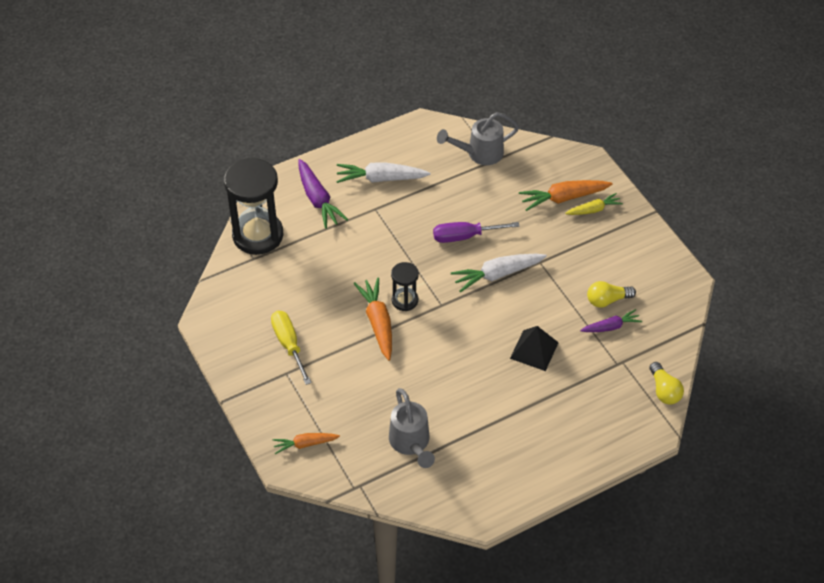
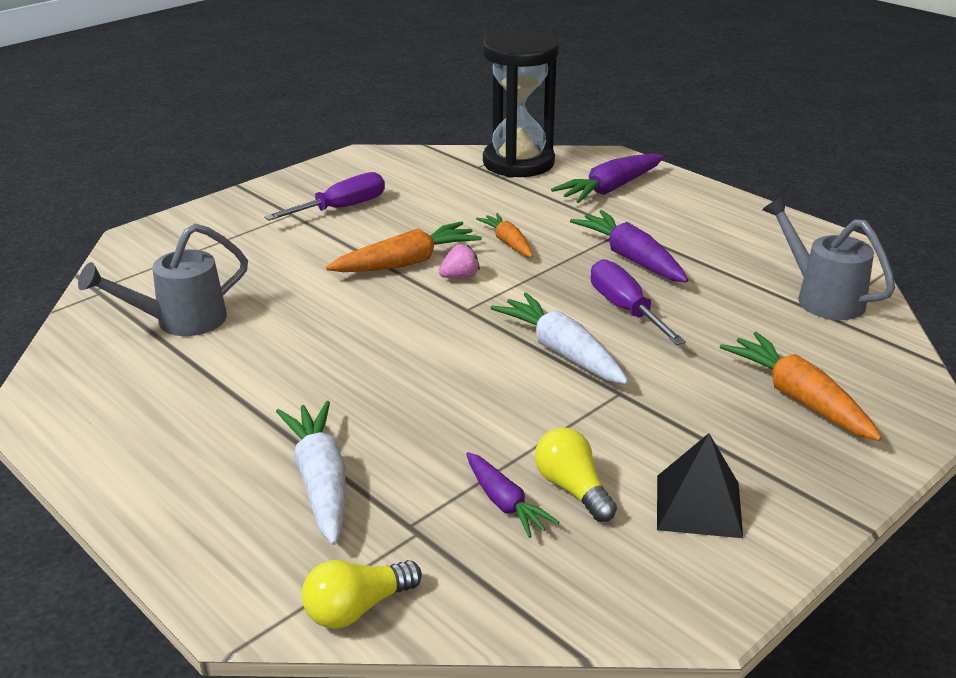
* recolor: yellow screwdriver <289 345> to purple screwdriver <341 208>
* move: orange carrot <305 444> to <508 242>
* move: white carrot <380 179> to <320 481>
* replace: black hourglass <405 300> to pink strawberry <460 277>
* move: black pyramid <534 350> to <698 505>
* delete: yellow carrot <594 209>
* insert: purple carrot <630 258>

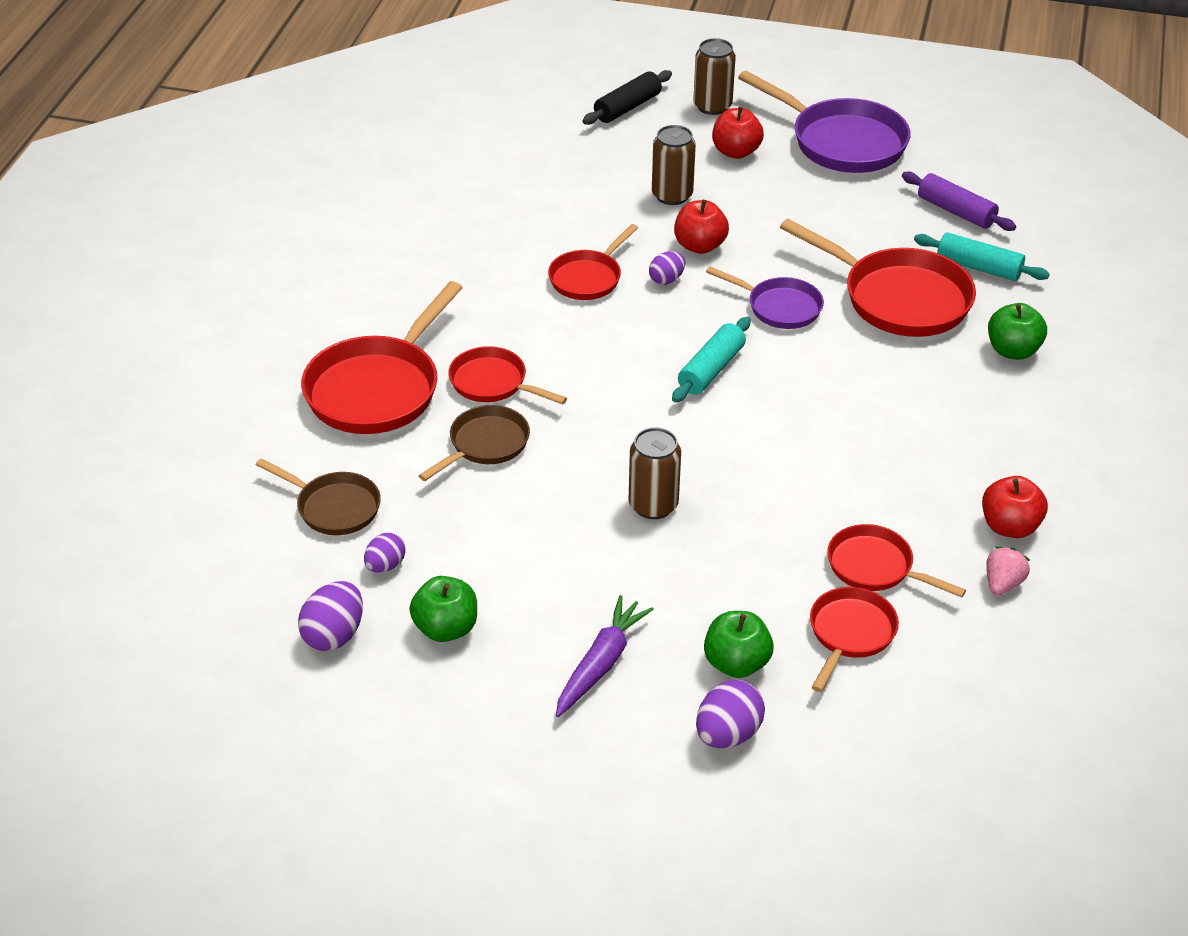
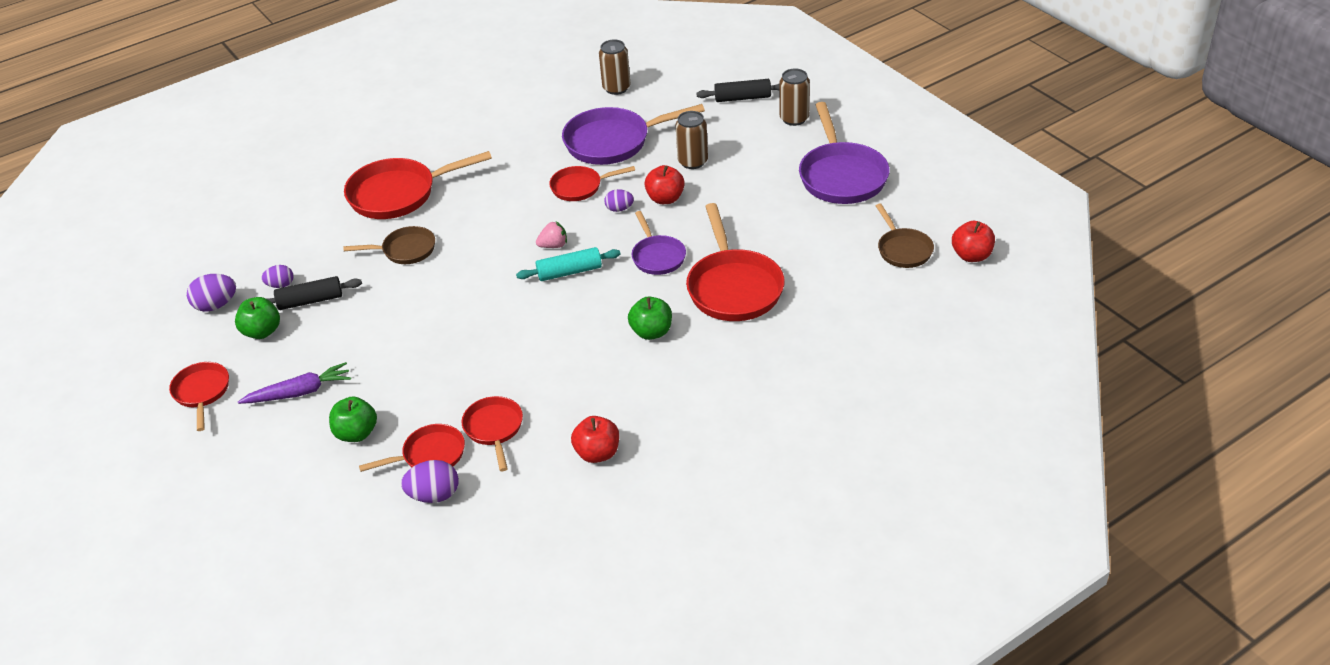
* move: brown pan <334 507> to <903 250>
* move: red pan <493 383> to <202 392>
* move: brown can <653 505> to <616 88>
* move: purple egg <728 734> to <434 495>
* move: red apple <736 152> to <971 256>
* delete: purple rolling pin <956 211>
* delete: turquoise rolling pin <978 267>
* move: pink strawberry <1002 584> to <553 245>
* move: green apple <1013 351> to <651 332>
* insert: black rolling pin <310 301>
* insert: purple pan <613 142>

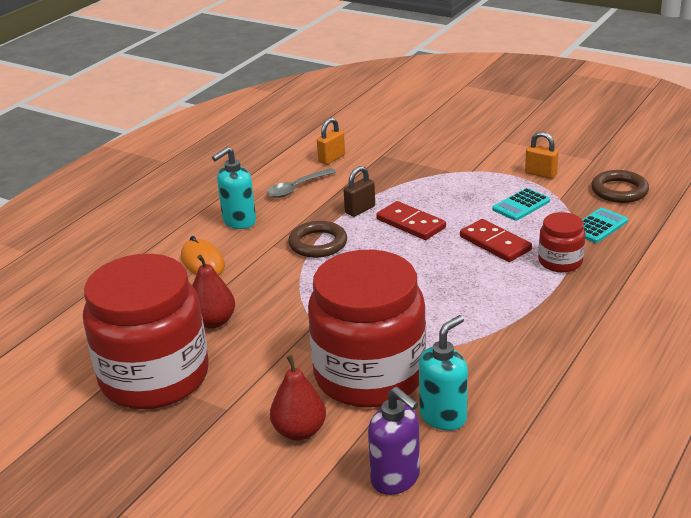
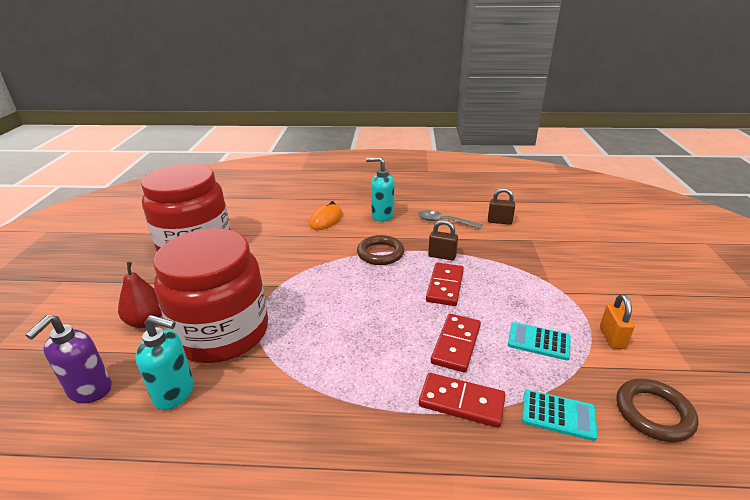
* delete: red pear <213 322>
* recolor: orange padlock <331 158> to brown padlock <499 221>
* replace: red jar <560 261> to red domino <461 402>

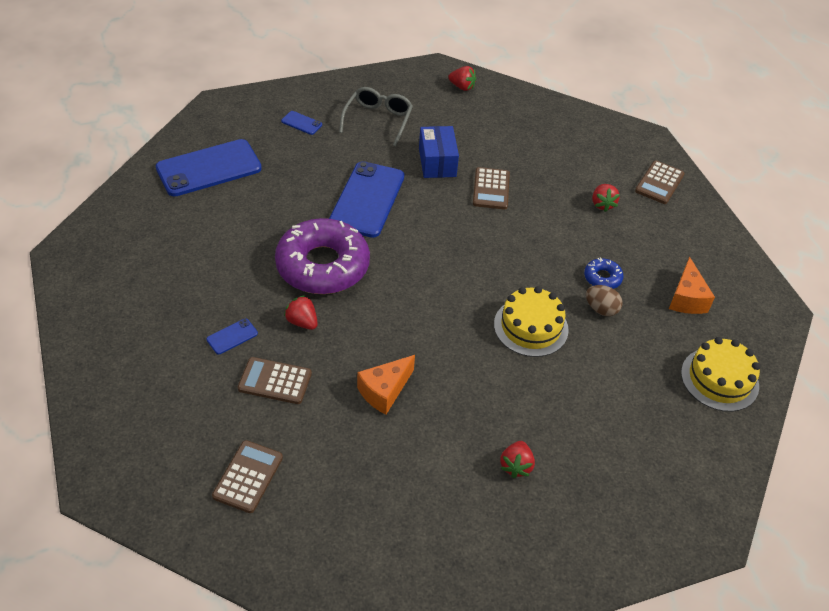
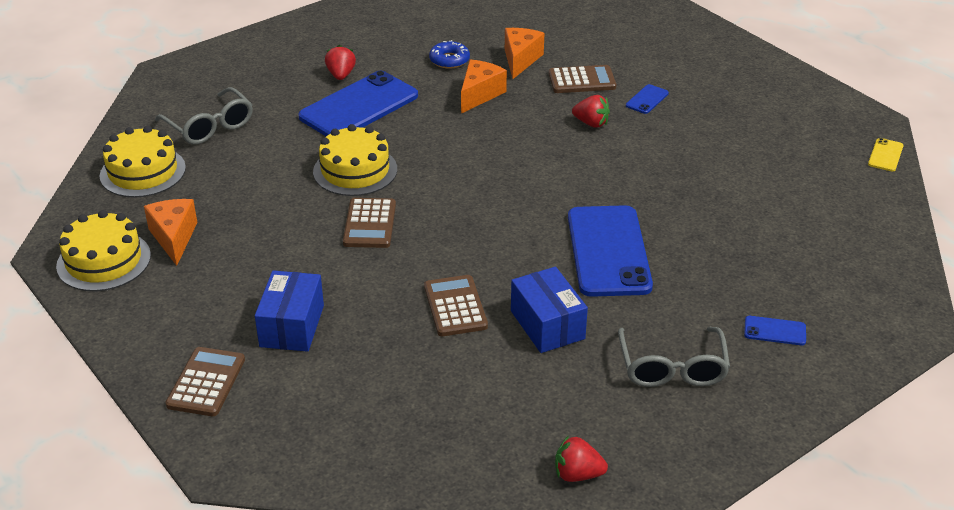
* move: blue phone <209 168> to <359 106>
* move: brown calculator <248 476> to <370 224>
* delete: purple donut <323 265>
* move: blue donut <602 278> to <449 60>
* delete: brown egg <601 309>
* replace: red strawberry <602 204> to blue box <292 326>
* insert: yellow cake <104 261>
* insert: grey glasses <210 126>
* insert: orange cheese <520 60>
* insert: yellow phone <885 155>

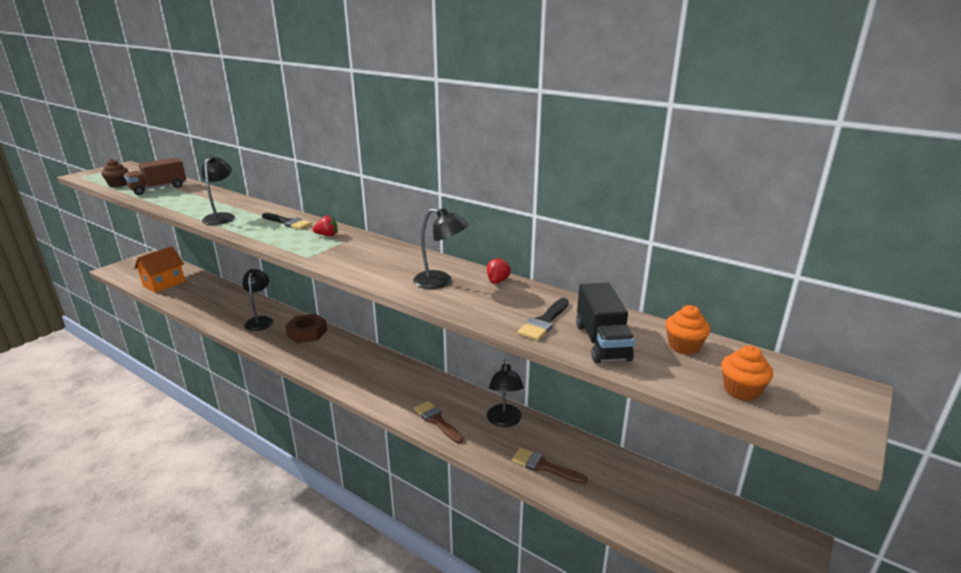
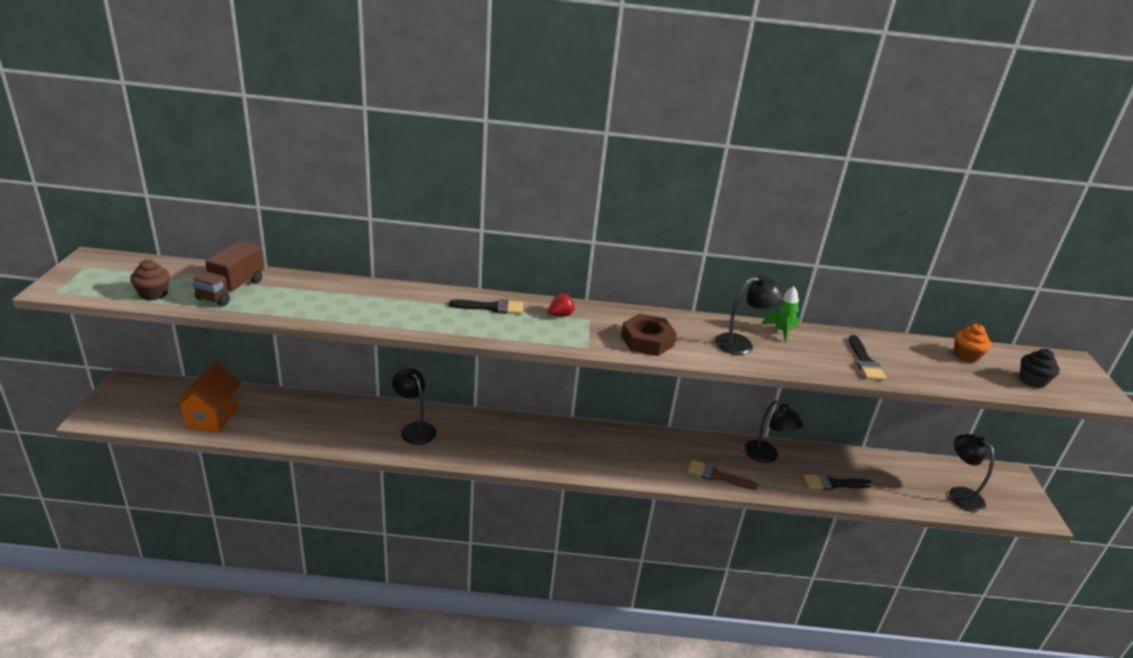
* move: black lamp <221 217> to <960 494>
* move: brown nut <307 333> to <647 341>
* replace: red strawberry <497 281> to green rocket <781 331>
* recolor: brown brush <544 466> to black brush <833 484>
* delete: black truck <602 342>
* recolor: orange cupcake <741 390> to black cupcake <1032 381>

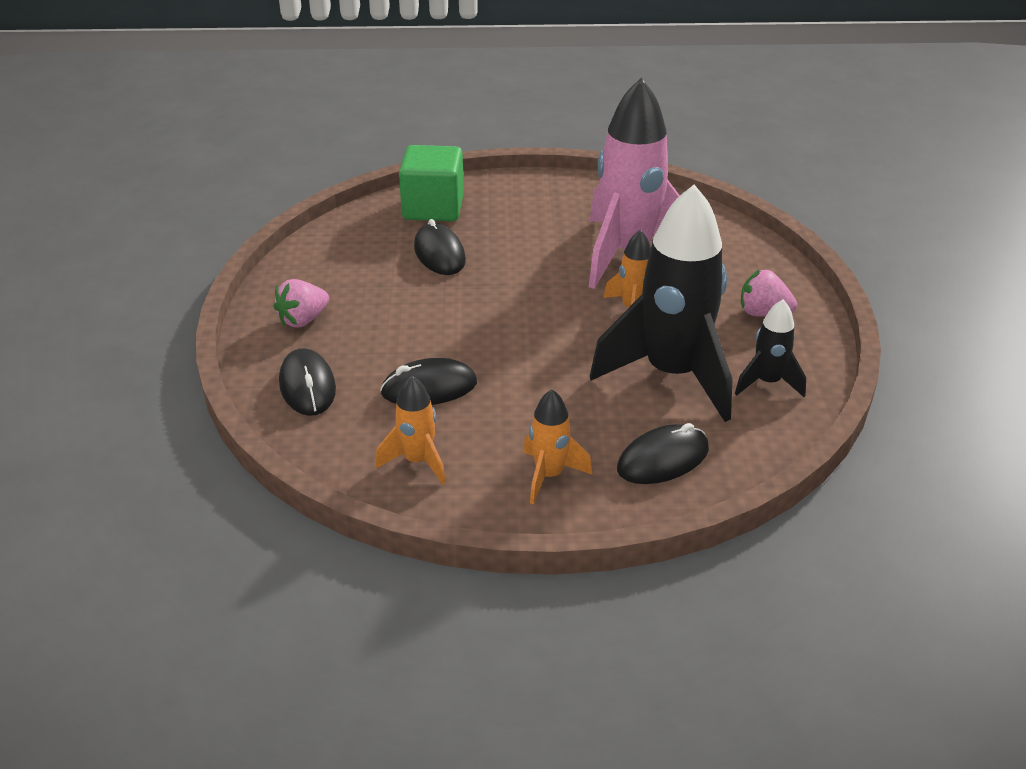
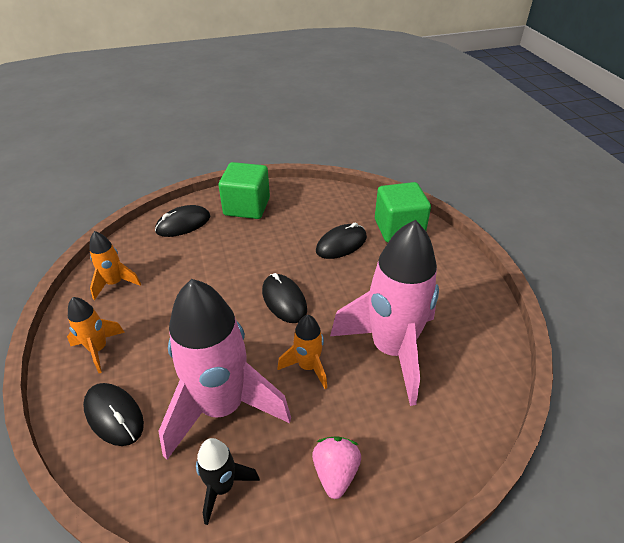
* replace: pink strawberry <303 320> to green cube <247 207>
* move: black mouse <429 388> to <284 300>
* recolor: black rocket <672 375> to pink rocket <222 407>

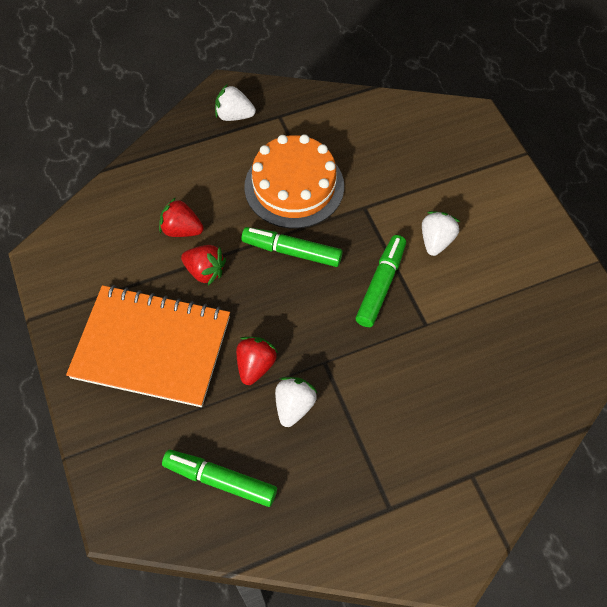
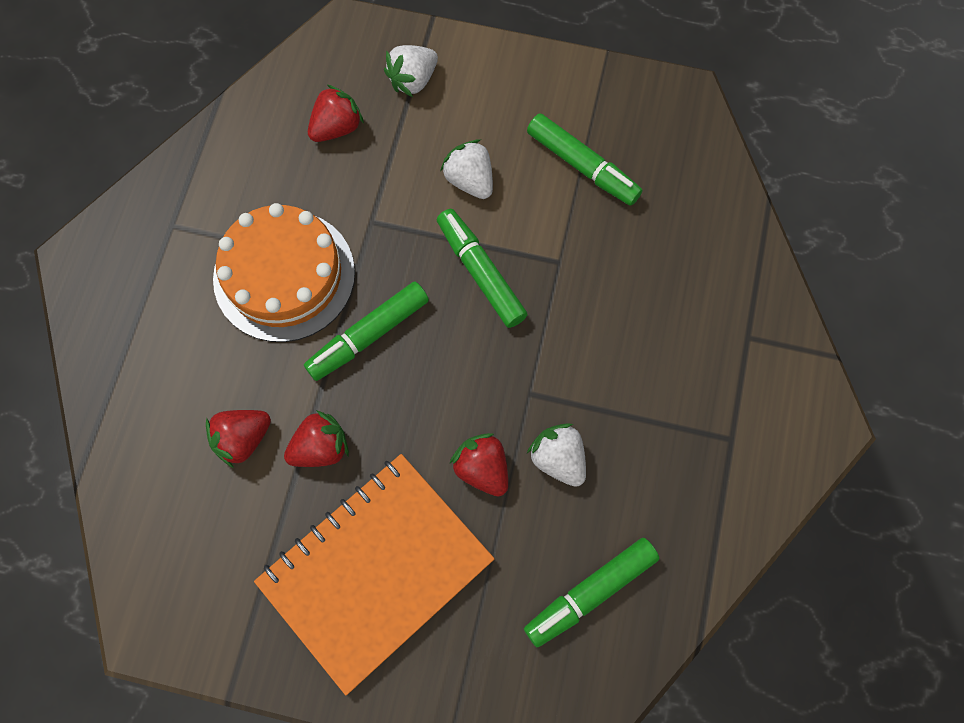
* move: white strawberry <234 115> to <413 80>
* insert: red strawberry <337 128>
* insert: green marker <582 166>

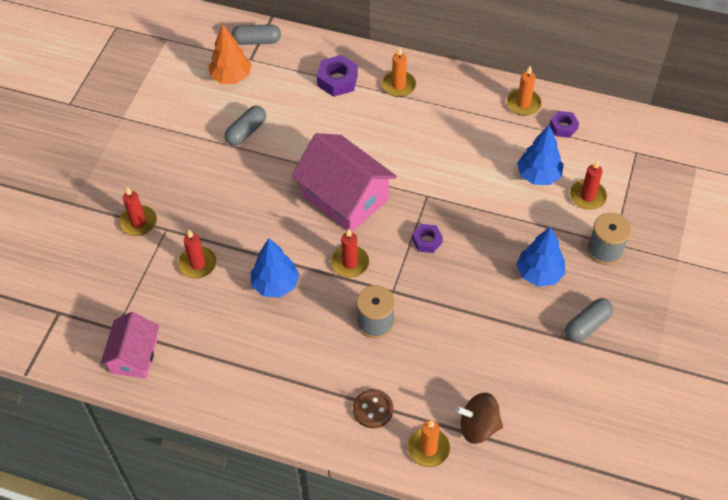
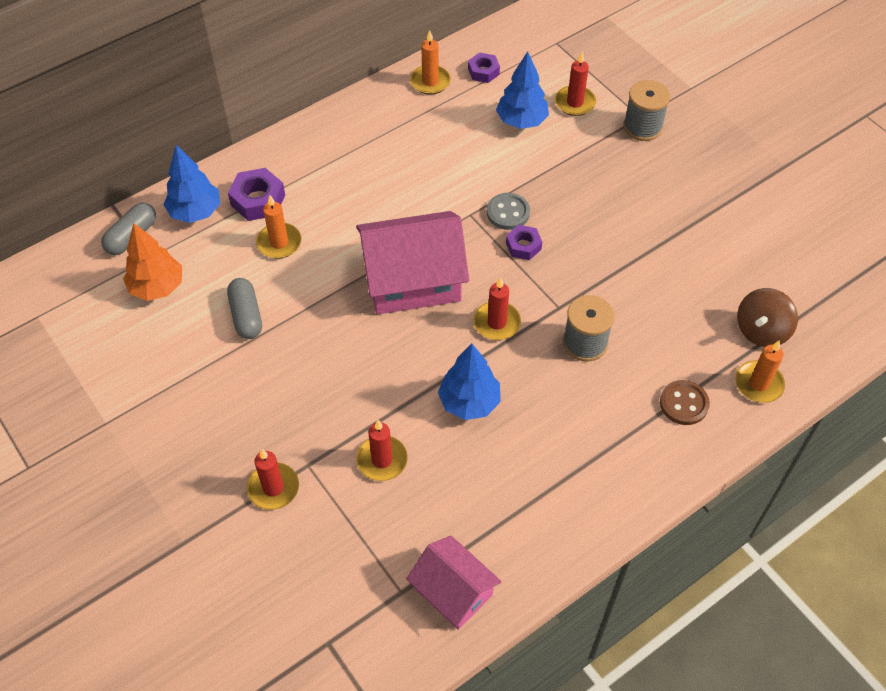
* move: orange candle <398 85> to <279 243>
* move: blue tree <539 273> to <195 212>
* delete: grey capsule <587 325>
* insert: grey button <508 213>

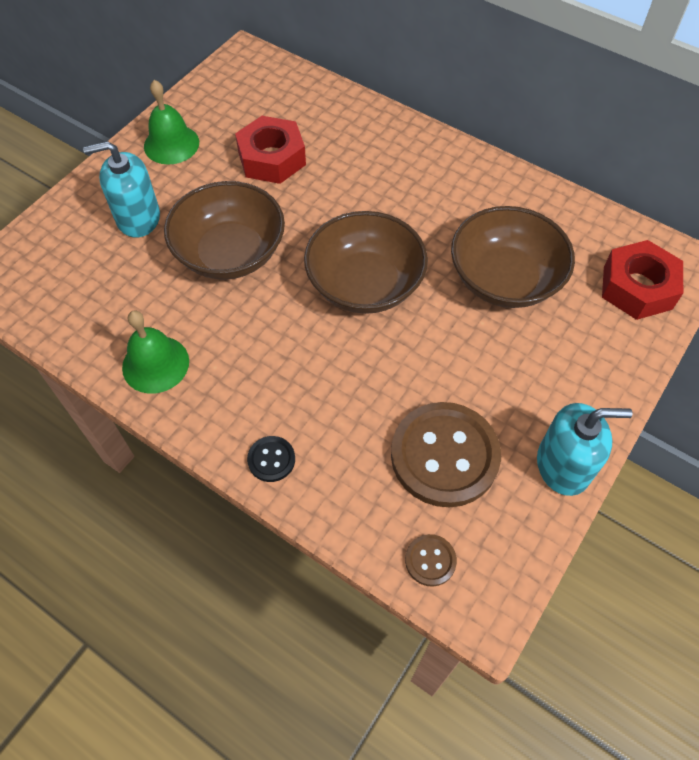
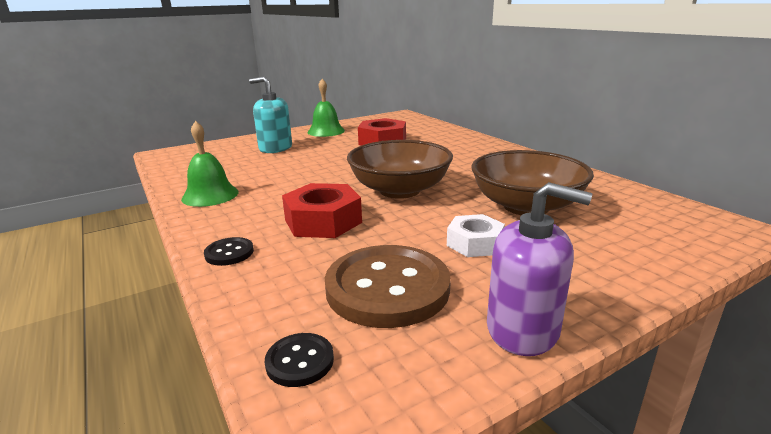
* delete: brown bowl <230 253>
* recolor: brown button <430 560> to black button <300 361>
* recolor: turquoise soap dispenser <563 465> to purple soap dispenser <523 329>
* move: red nut <637 287> to <323 221>
* insert: white nut <475 243>

